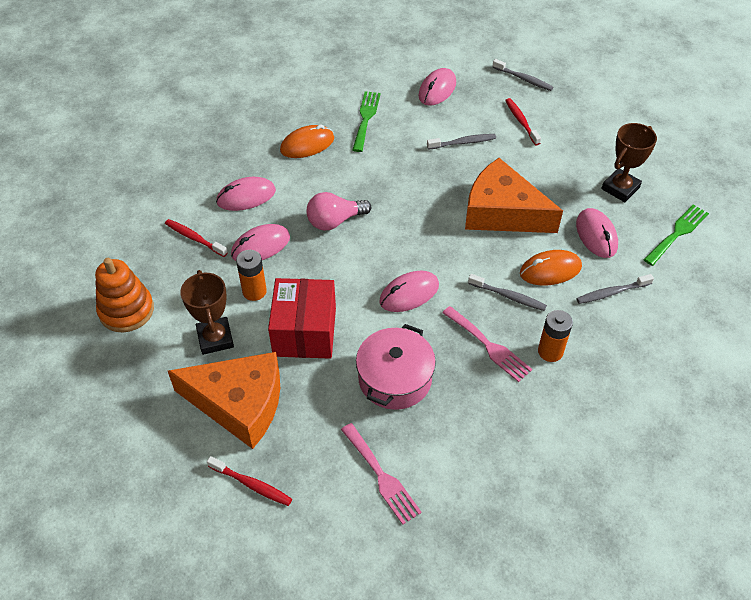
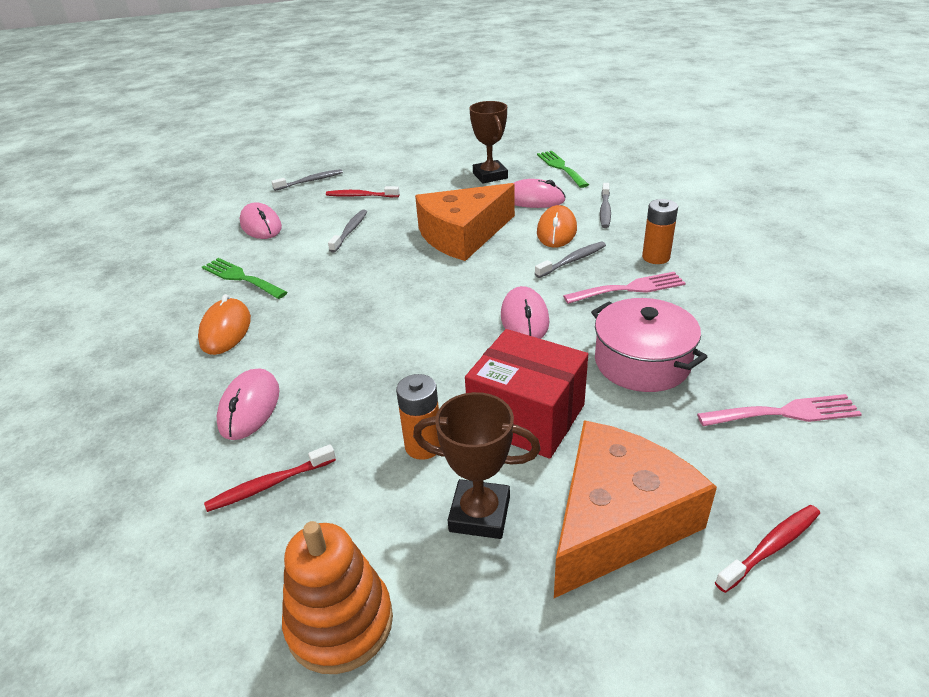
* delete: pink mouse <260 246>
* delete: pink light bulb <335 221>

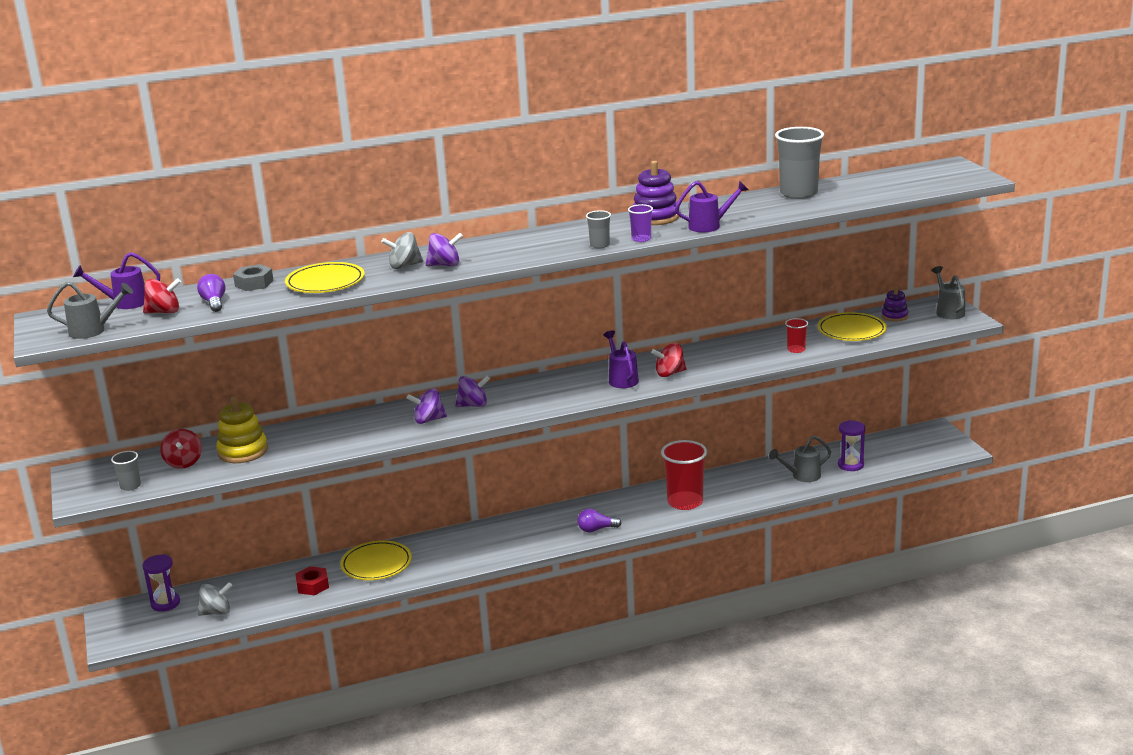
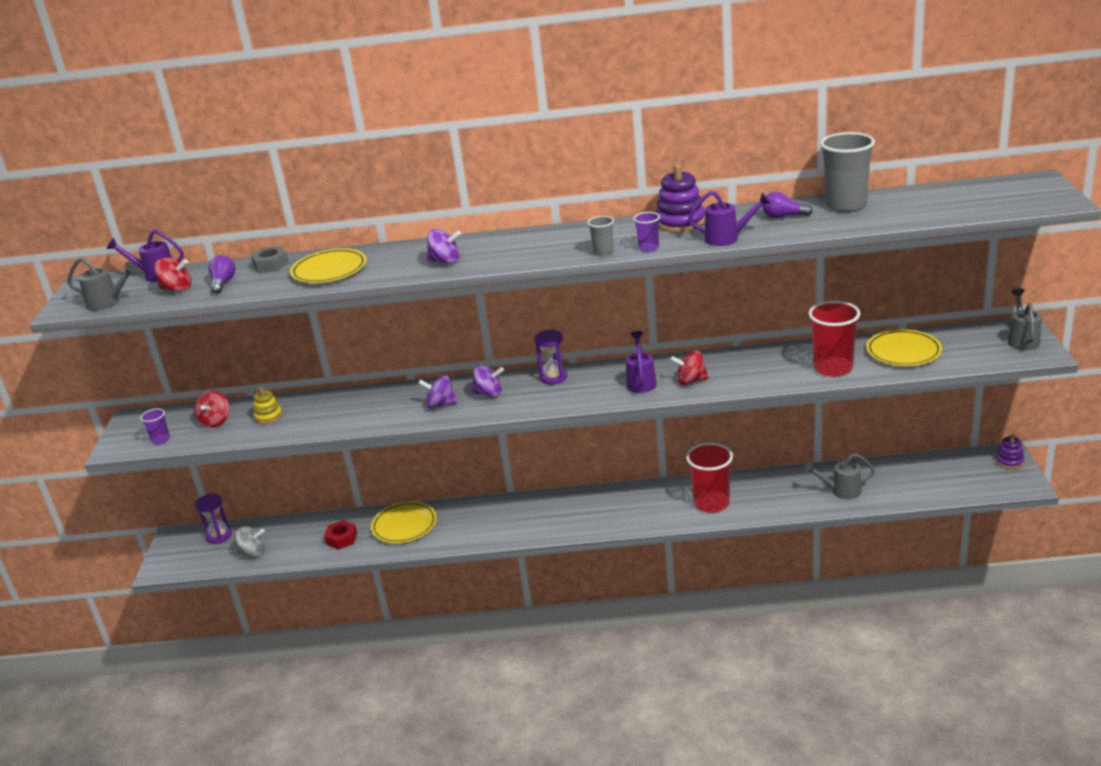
* recolor: grey cup <130 486> to purple cup <161 440>
* resize: yellow stacking toy <243 451> = <268 416> x0.60
* delete: grey spinning top <404 266>
* move: purple light bulb <596 529> to <783 216>
* resize: red cup <796 349> = <833 368> x2.04
* move: purple hourglass <850 465> to <553 377>
* move: purple stacking toy <894 316> to <1009 461>

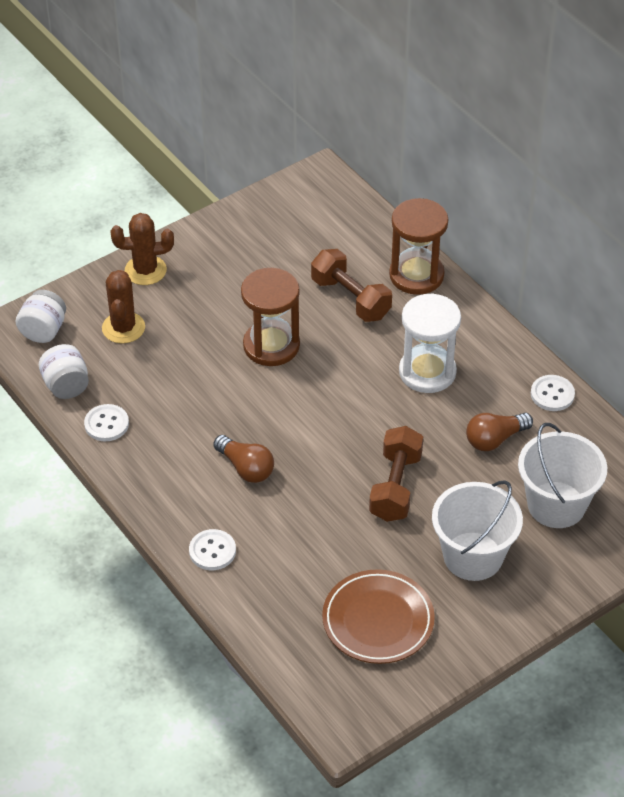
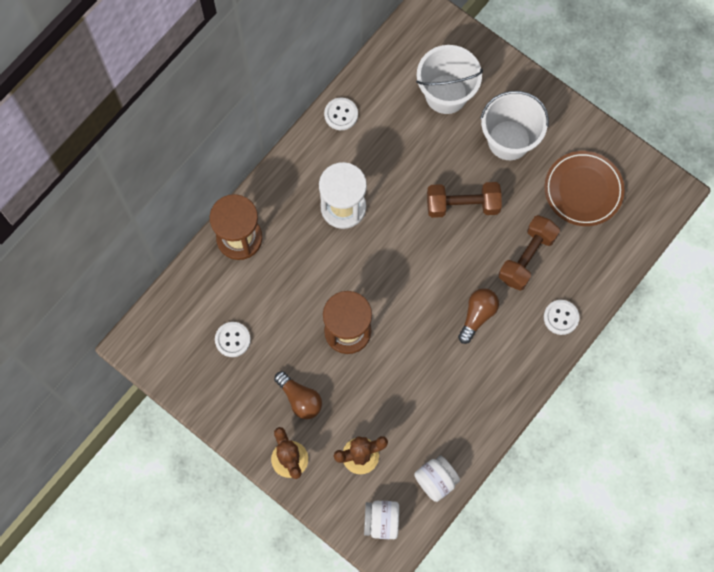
* move: white button <106 424> to <232 339>
* move: brown dumbbell <350 298> to <527 257>
* move: brown light bulb <495 439> to <300 399>

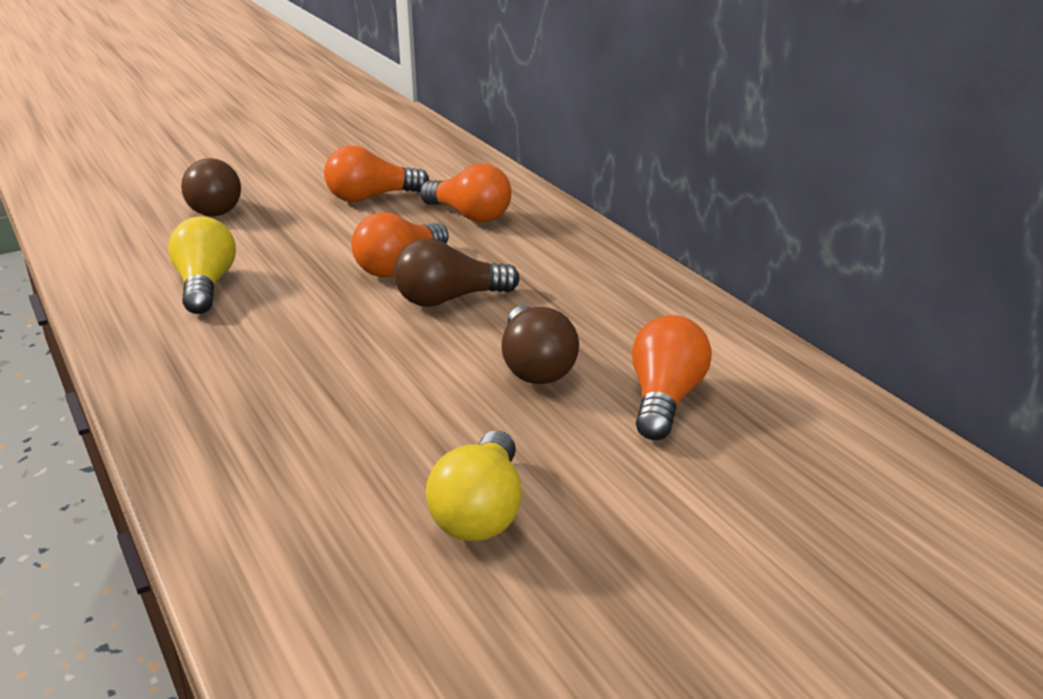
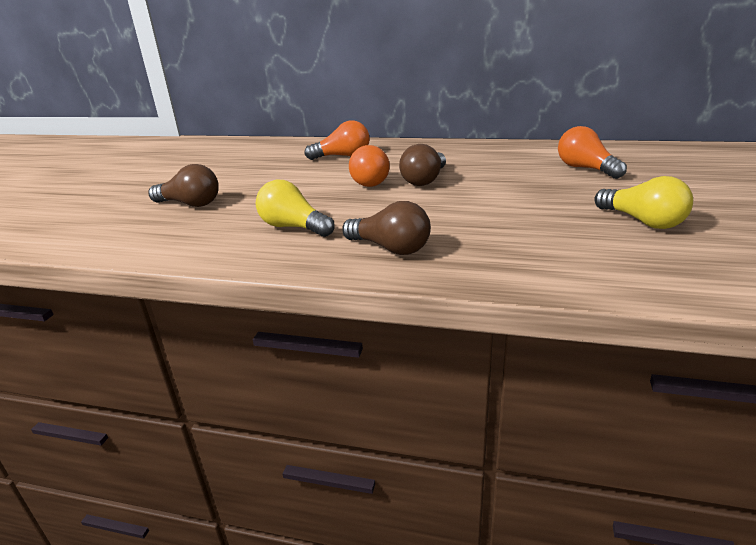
* delete: orange light bulb <371 197>
* move: brown light bulb <535 366> to <390 248>

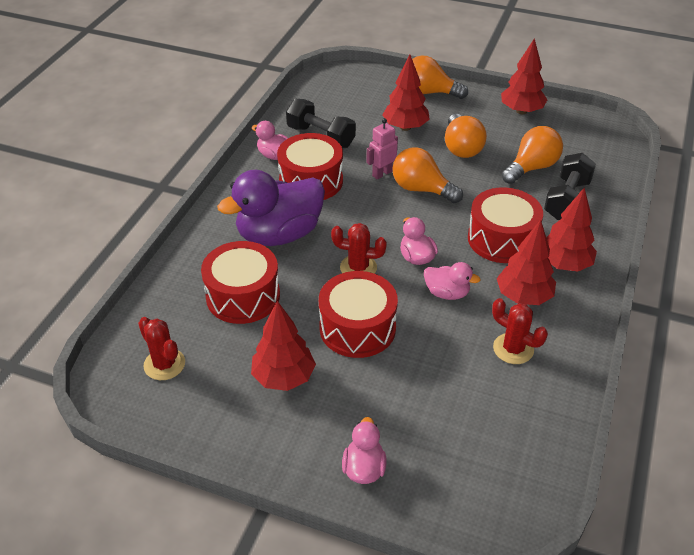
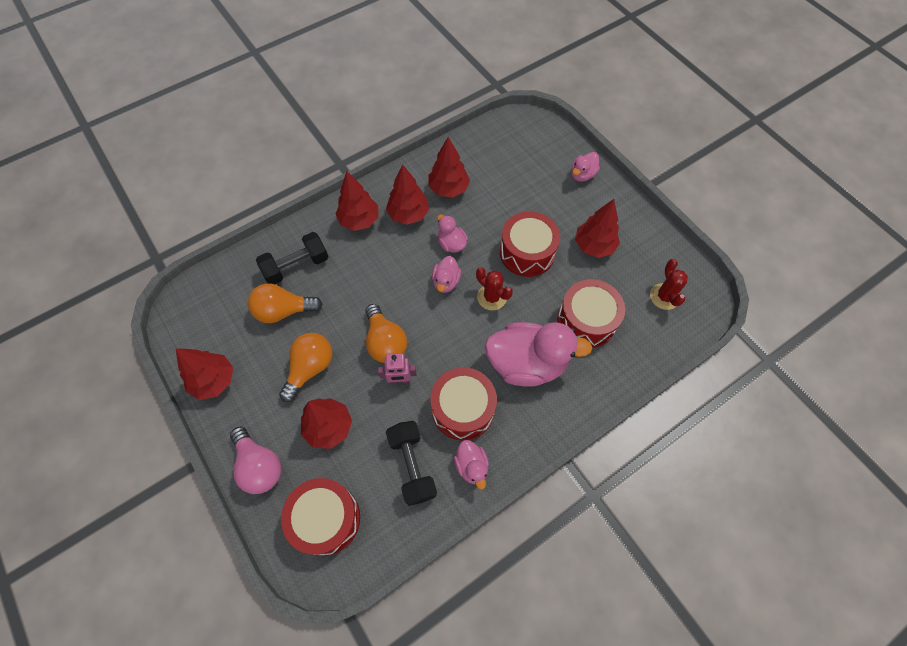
* recolor: purple duck <279 234> to pink duck <527 363>
* recolor: orange light bulb <429 92> to pink light bulb <259 466>
* move: red drum <502 239> to <326 519>
* replace: red cactus <513 349> to red tree <448 188>

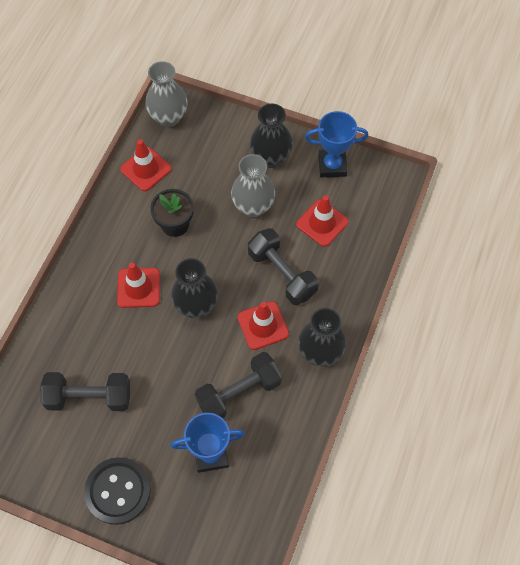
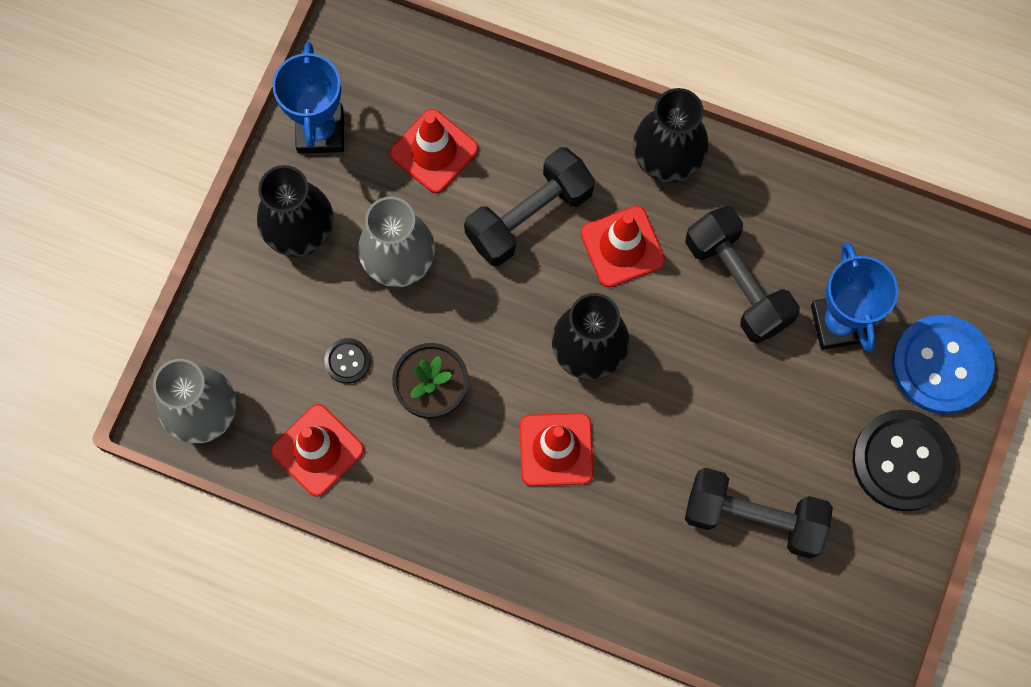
* rotate: black dumbbell <89 397> = <753 518> 75 degrees counterclockwise
* insert: black button <347 361>
* insert: blue button <941 365>

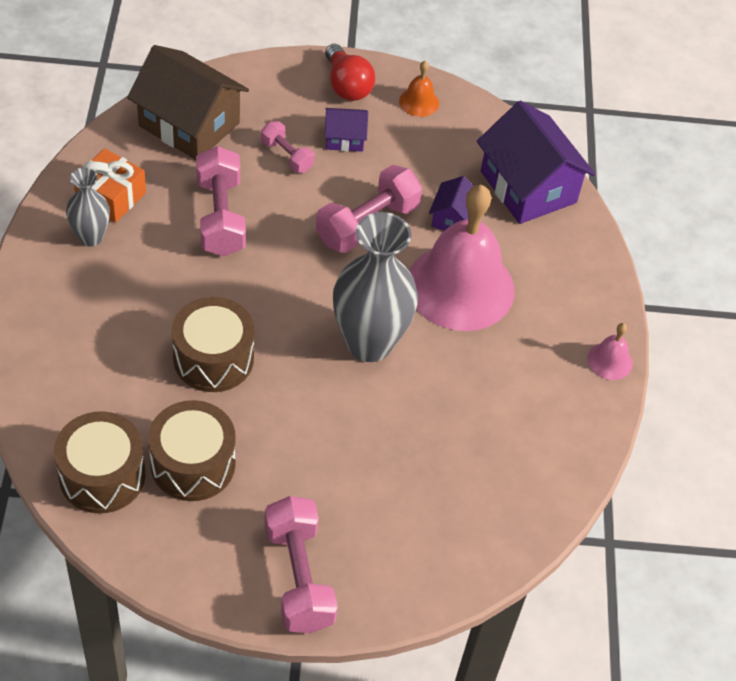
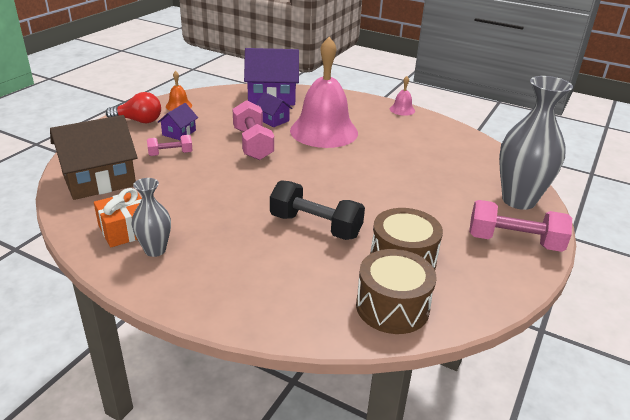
* replace: brown drum <213 358> to black dumbbell <315 226>
* delete: pink dumbbell <220 217>
* move: grey vase <369 343> to <518 200>

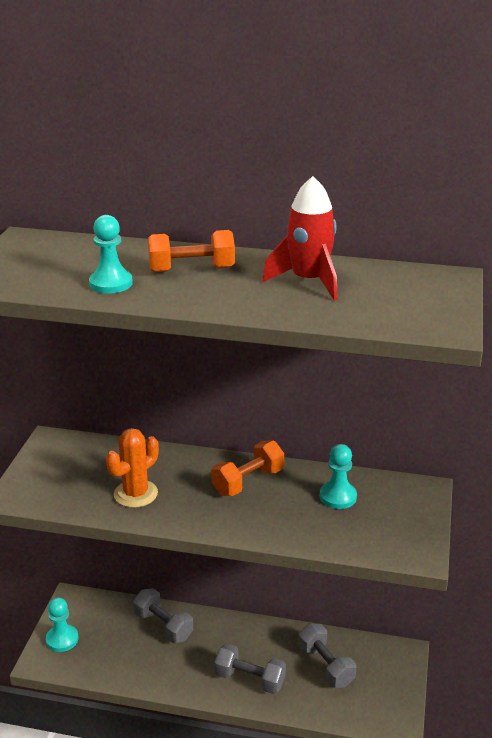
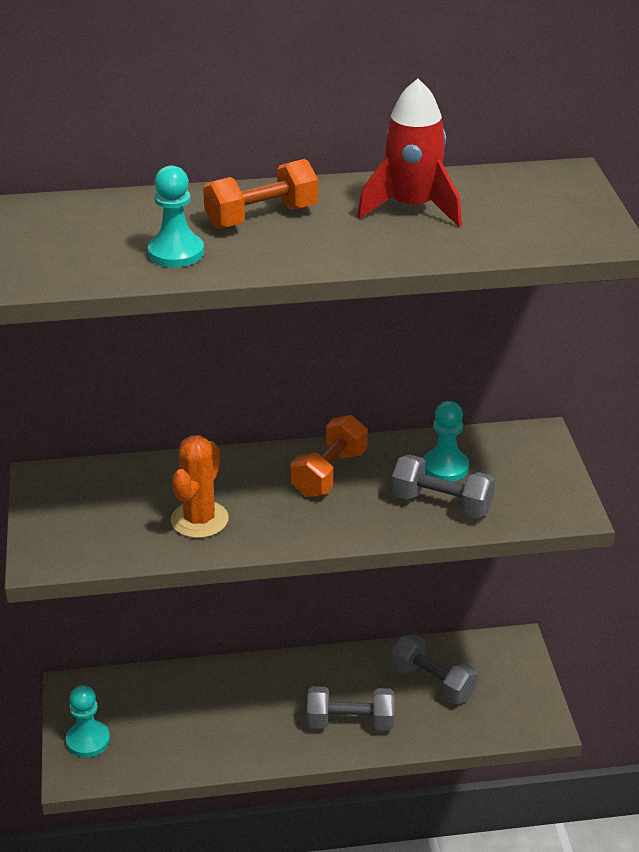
* move: grey dumbbell <163 626> to <441 504>

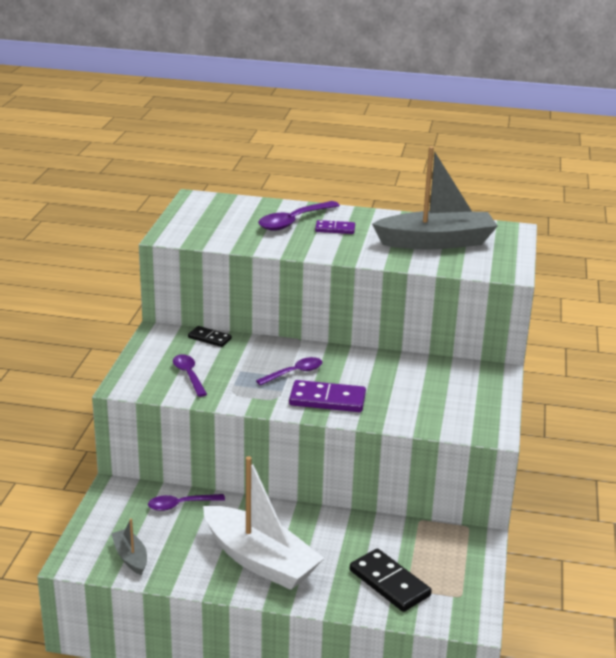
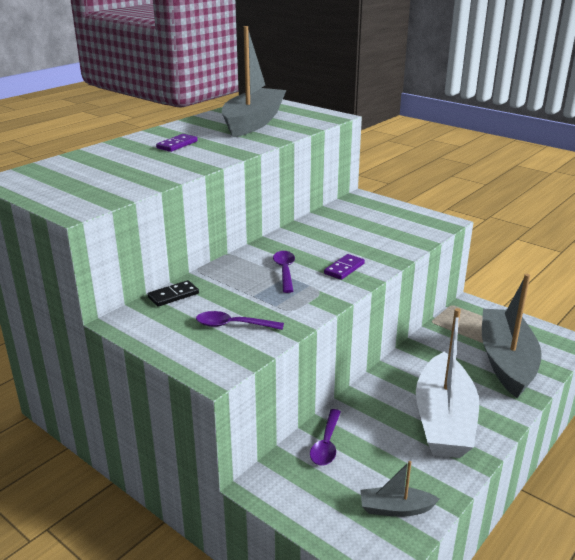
* rotate: white boat <259 560> = <444 420> 120 degrees clockwise
* delete: purple spoon <294 221>
* resize: purple domino <327 400> = <344 269> x0.59
* replace: black domino <389 583> to grey boat <506 361>

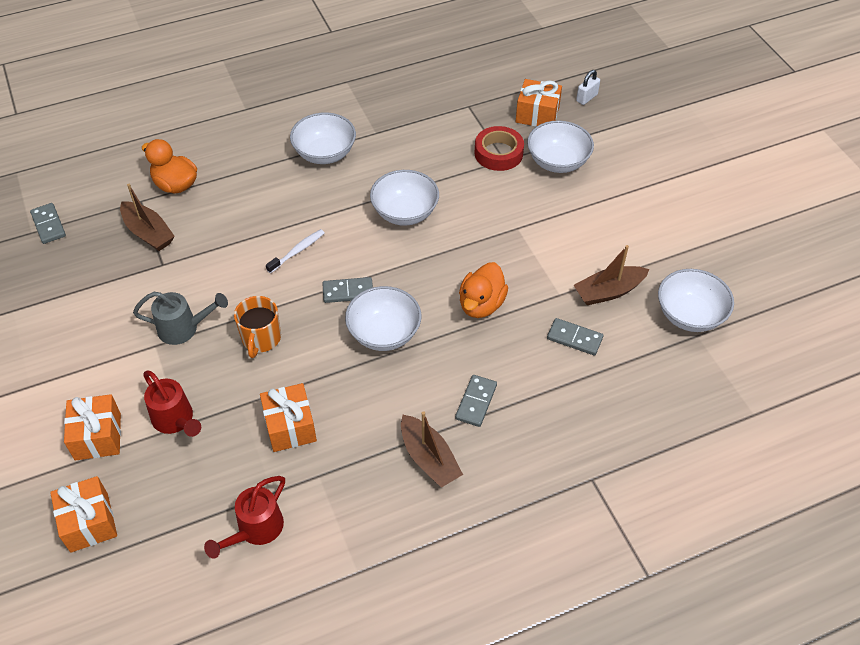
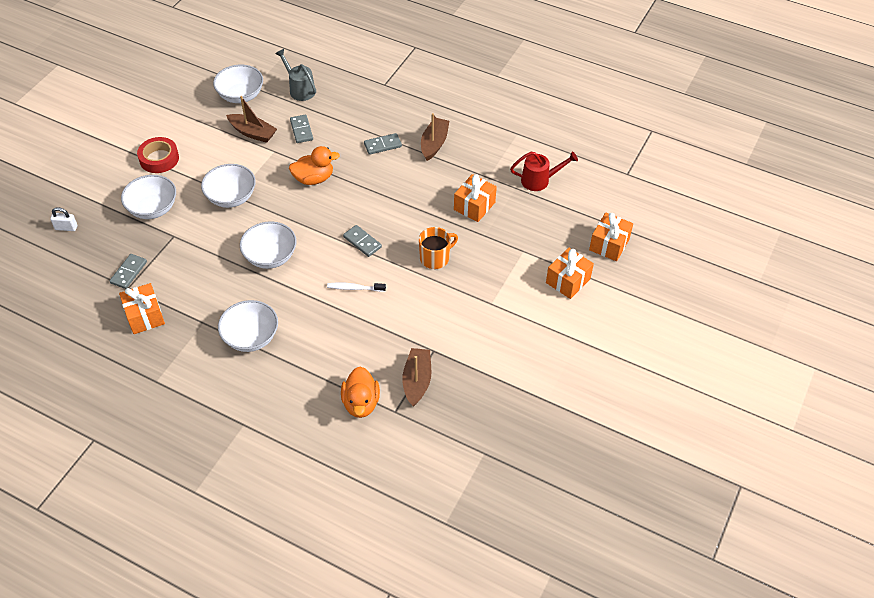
* move: grey domino <48 225> to <129 272>
* move: grey watering can <184 328> to <300 89>
* delete: red watering can <175 420>
* move: white bowl <384 333> to <231 197>
* move: red tape <498 153> to <159 159>
* move: orange gift <537 115> to <145 316>

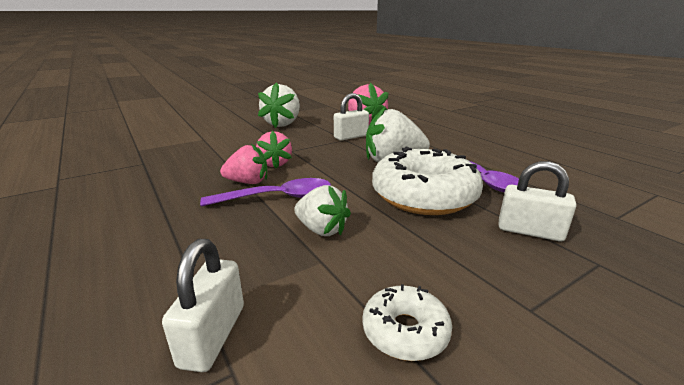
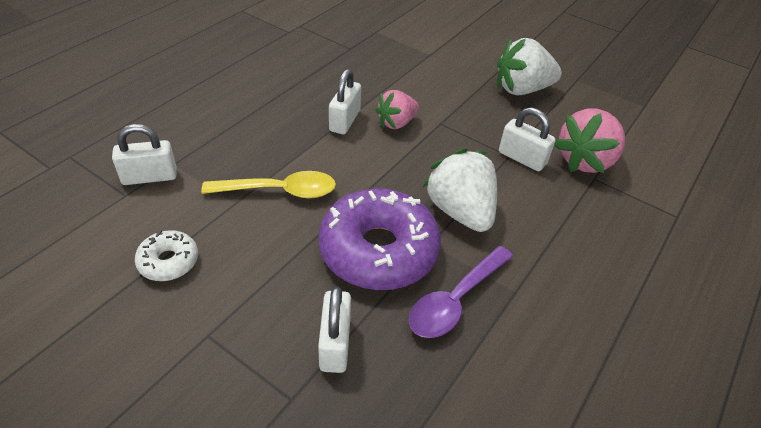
* delete: purple spoon <277 198>
* replace: pink strawberry <248 182> to white padlock <345 121>
* replace: white strawberry <322 230> to yellow spoon <279 191>
* recolor: white donut <424 196> to purple donut <378 250>

